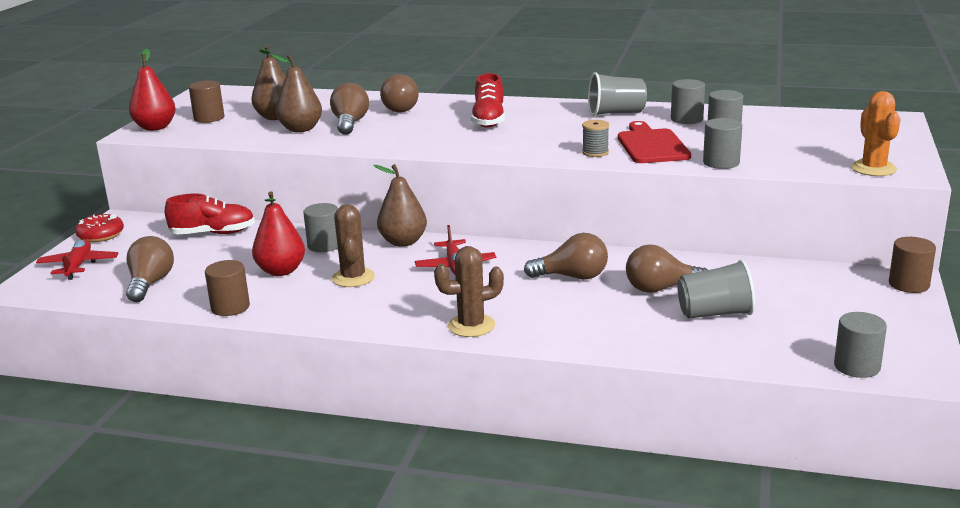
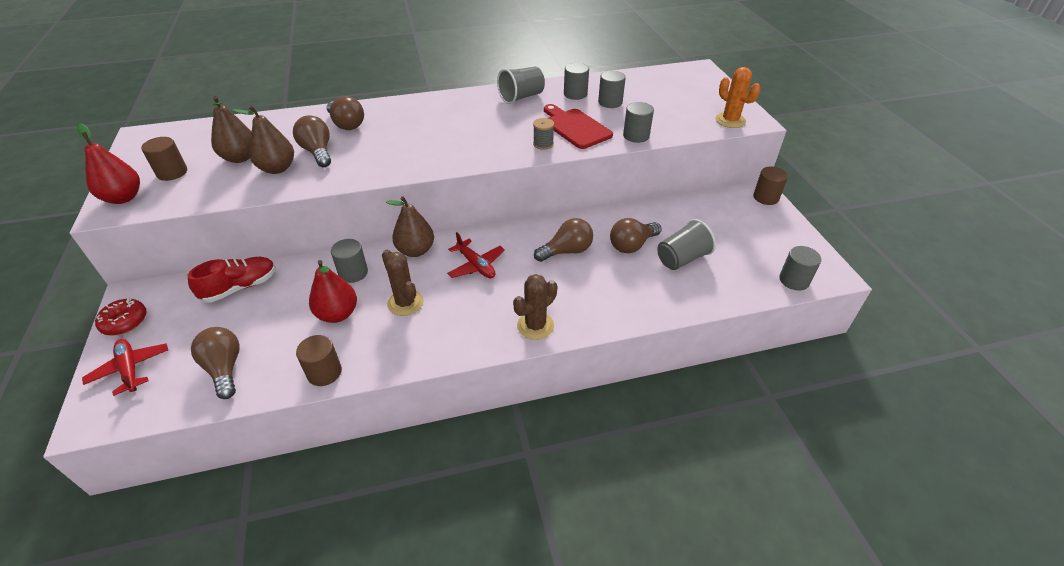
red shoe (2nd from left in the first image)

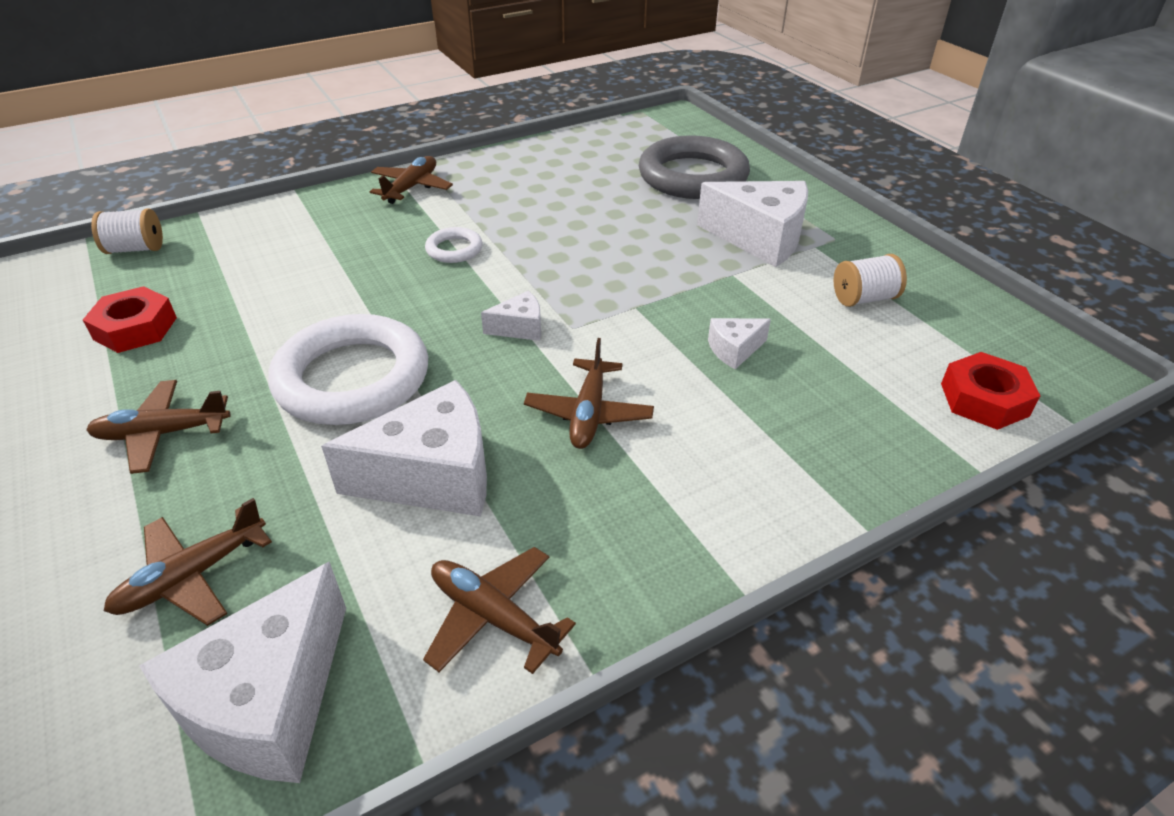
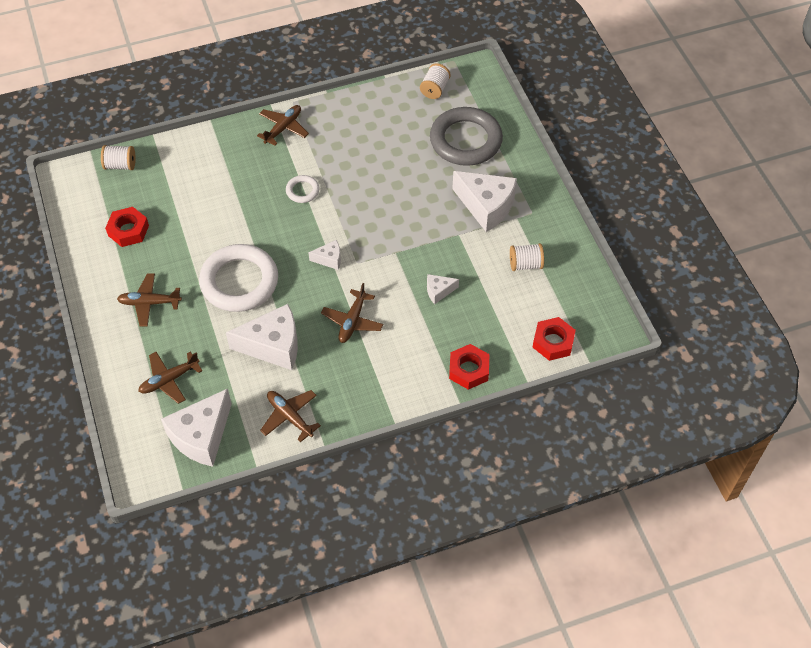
white bobbin (2nd from left)
red nut (2nd from left)

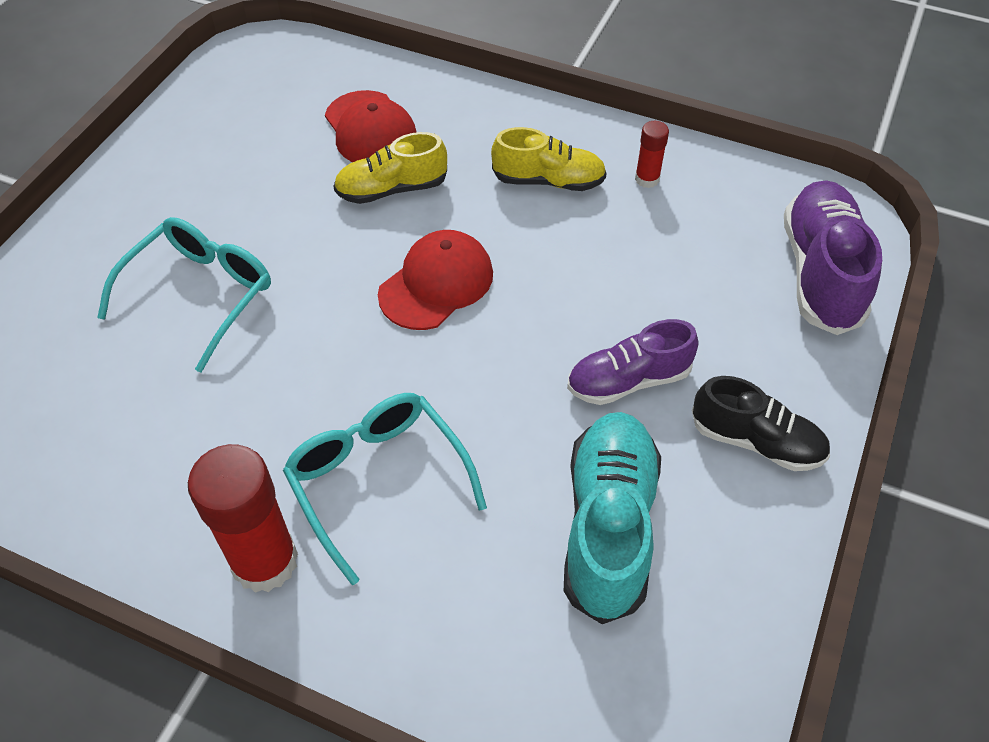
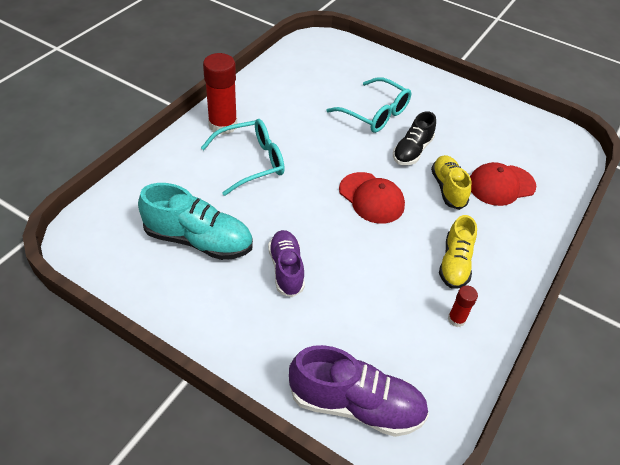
black shoe

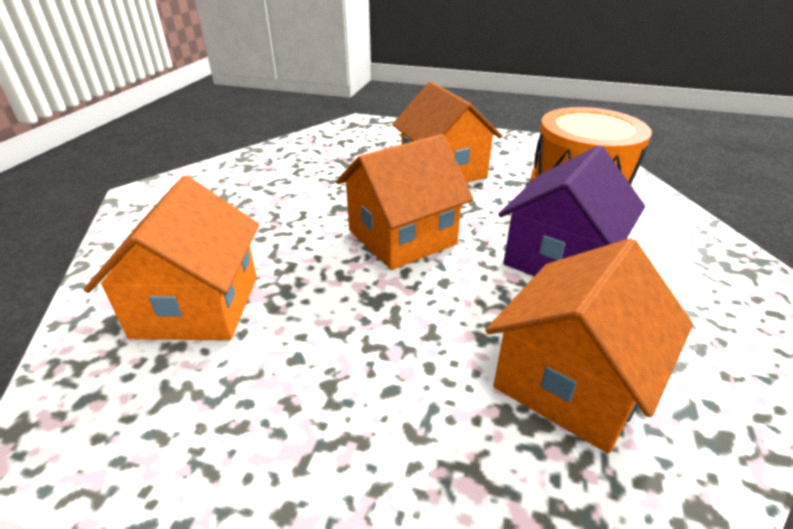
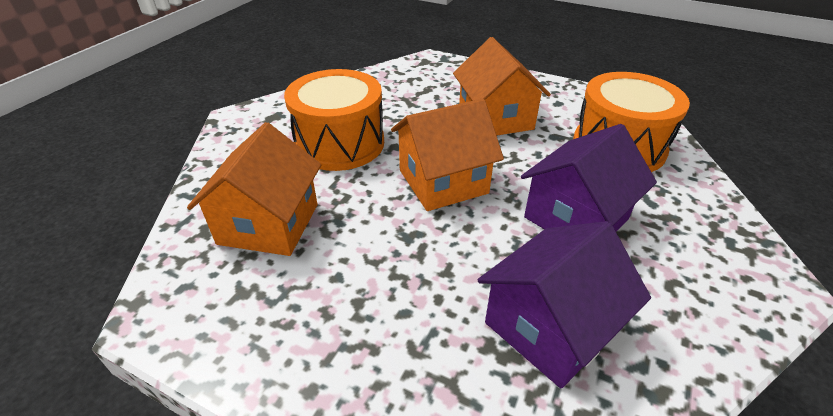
royal purple cottage (1st from left)
orange snare drum (1st from left)

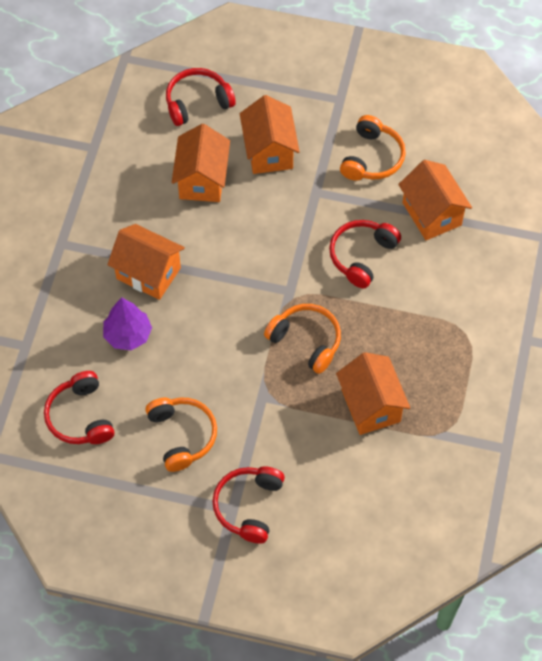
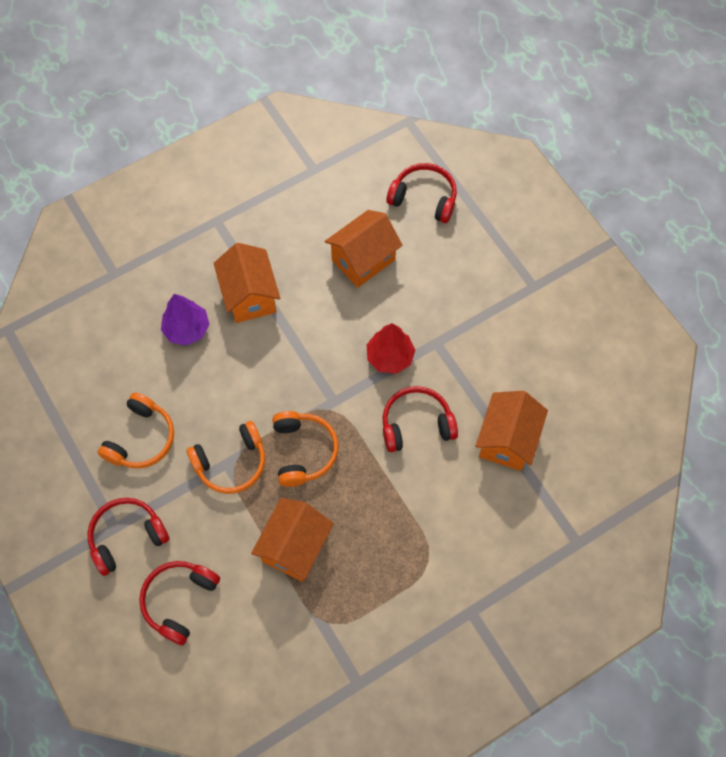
orange cottage (3rd from left in the first image)
orange headset (2nd from left)
red headset (2nd from left)
red toy tree

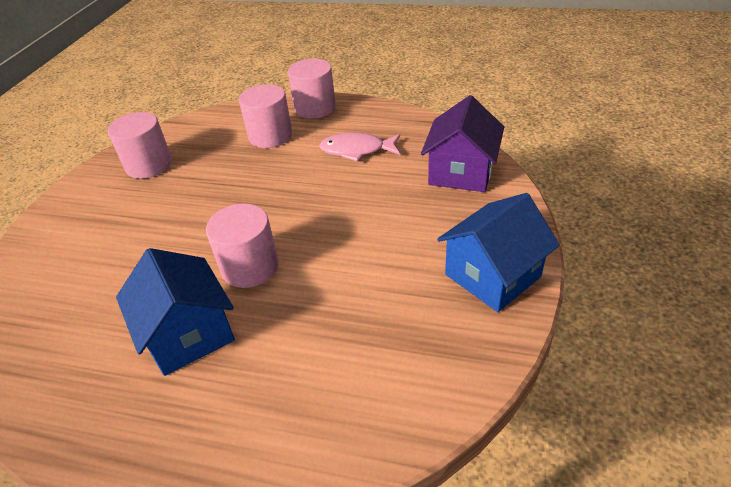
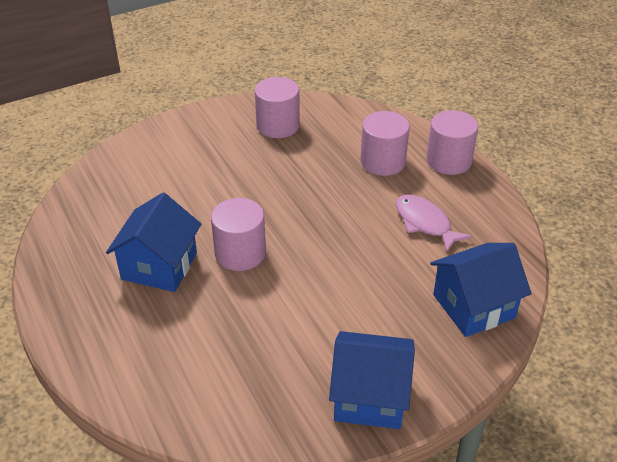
blue cottage (3rd from left)

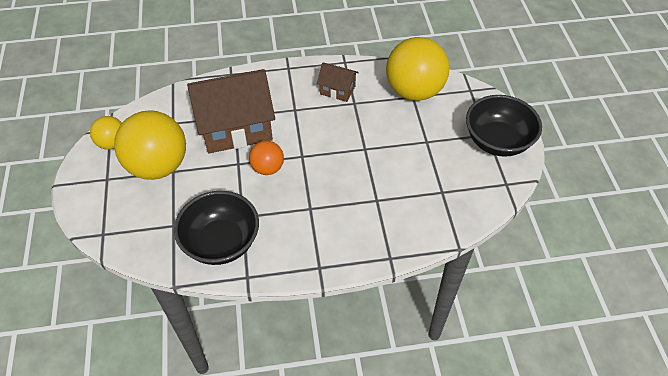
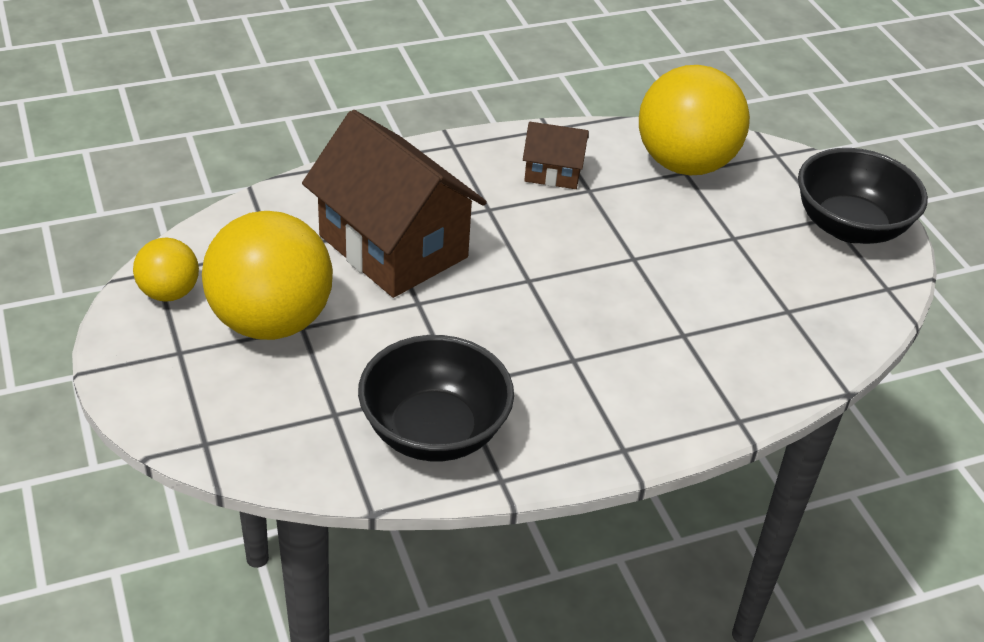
russet cottage (1st from left)
orange ball

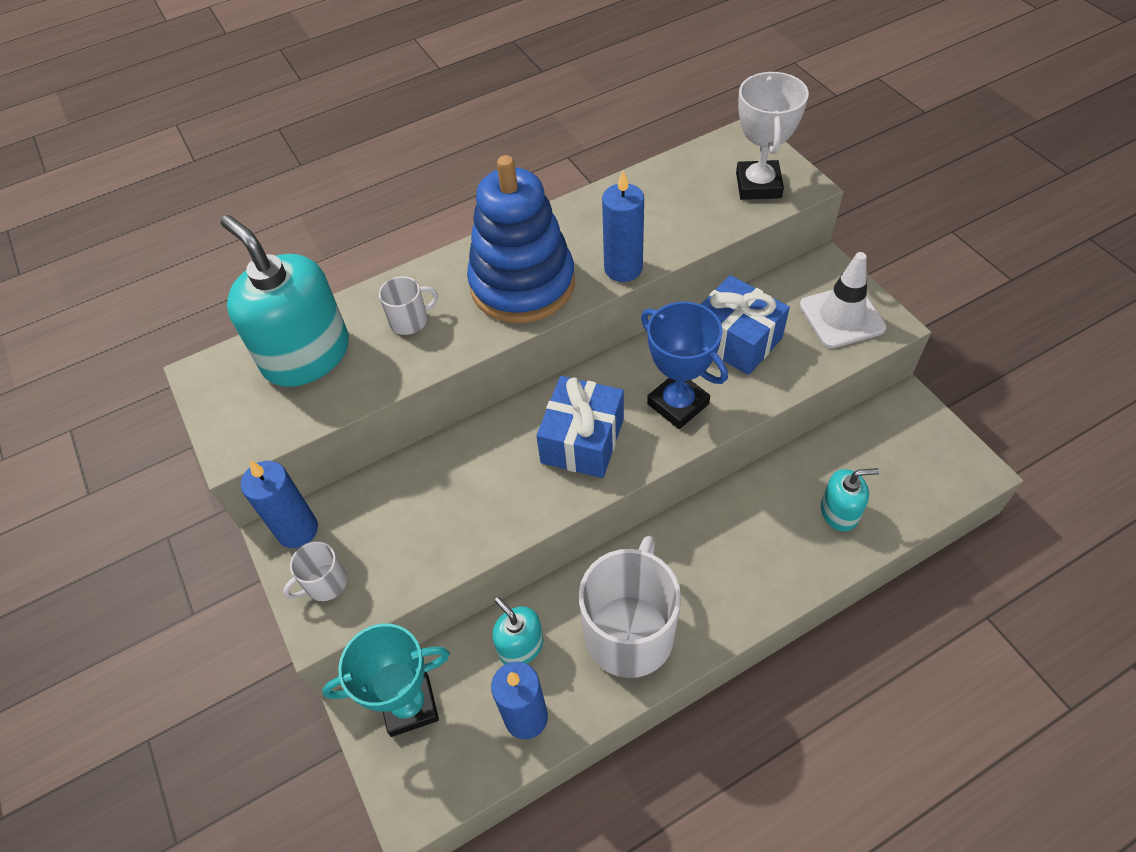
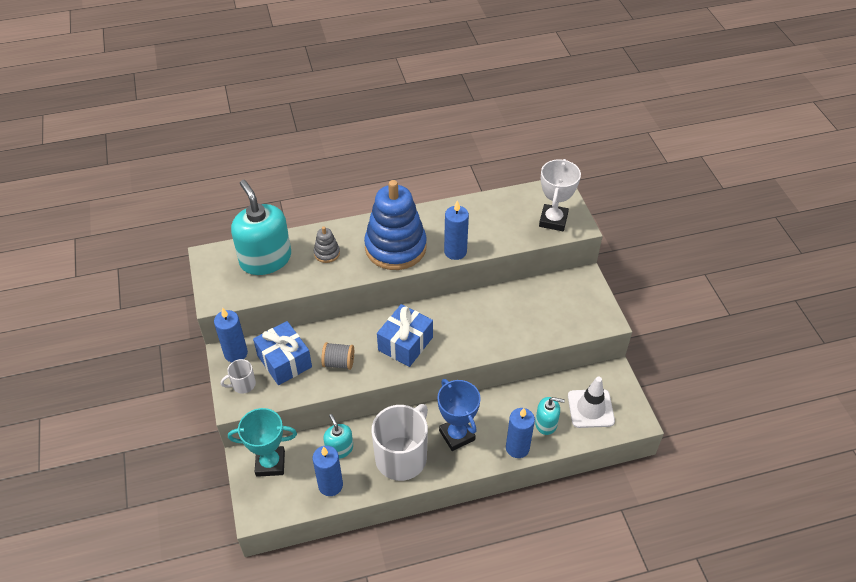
white traffic cone
blue gift (1st from left)
ash-grey ring stacker
blue award cup
ash-grey bobbin
blue wax candle (4th from left)

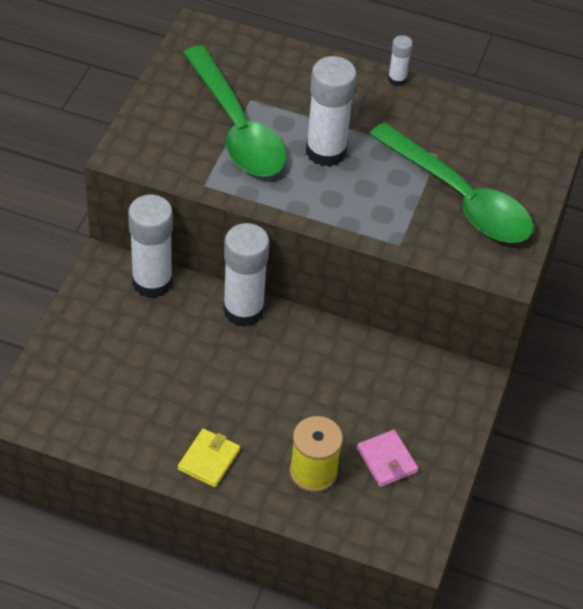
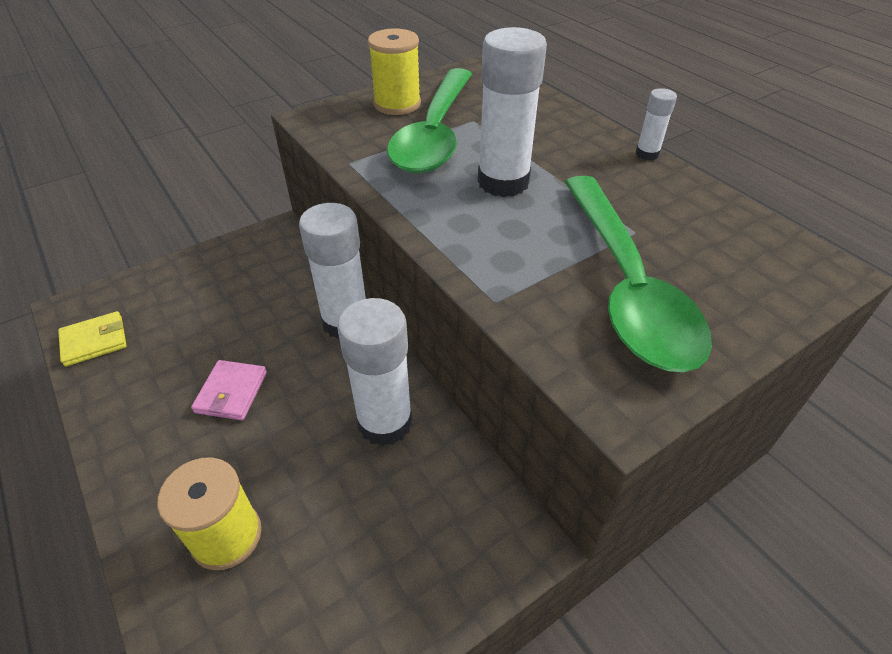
white glue stick (2nd from left)
golden card wallet
rosy card wallet
golden bobbin (2nd from left)

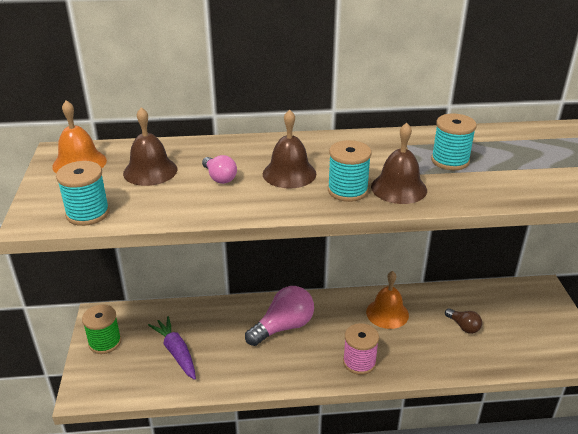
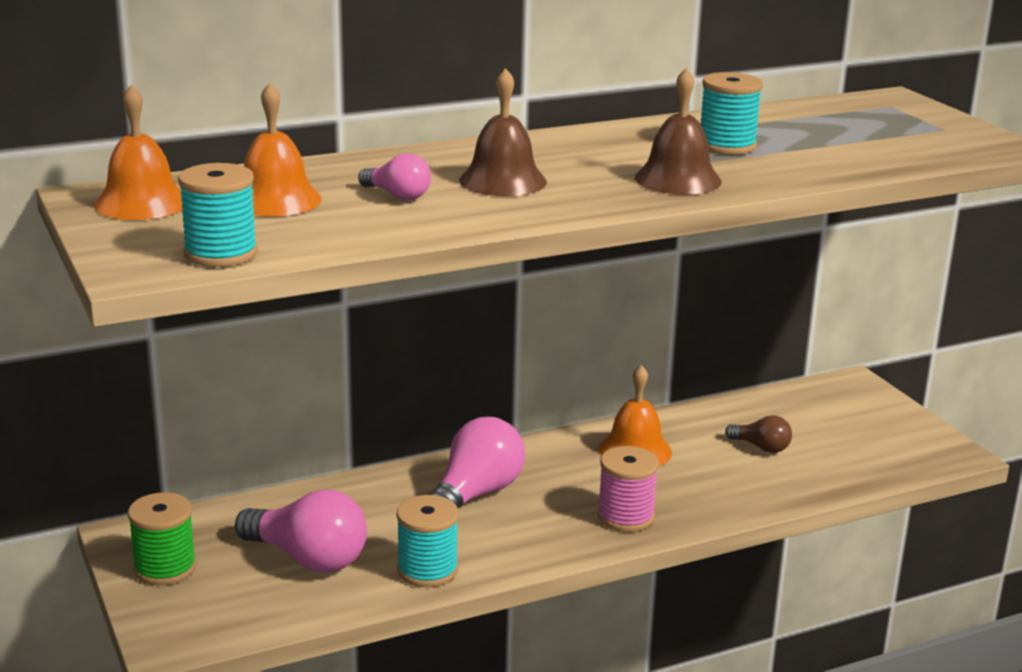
orange school bell (2nd from left)
aqua bobbin (2nd from left)
rosy light bulb (1st from left)

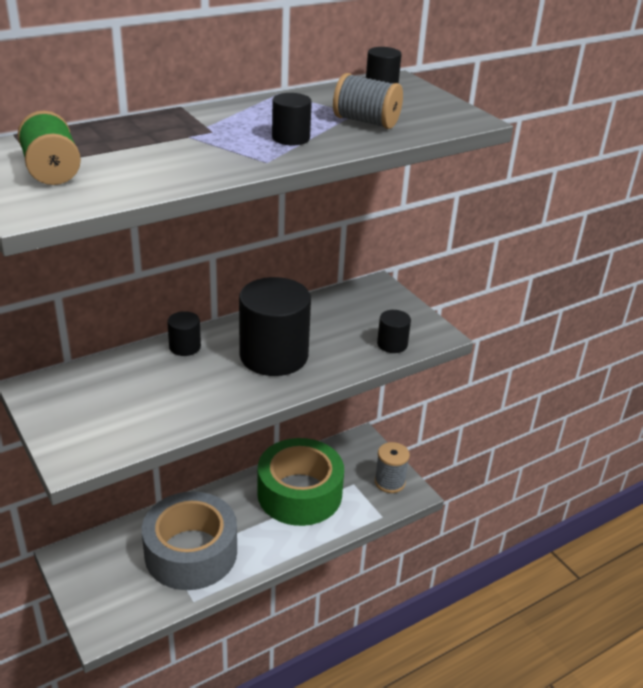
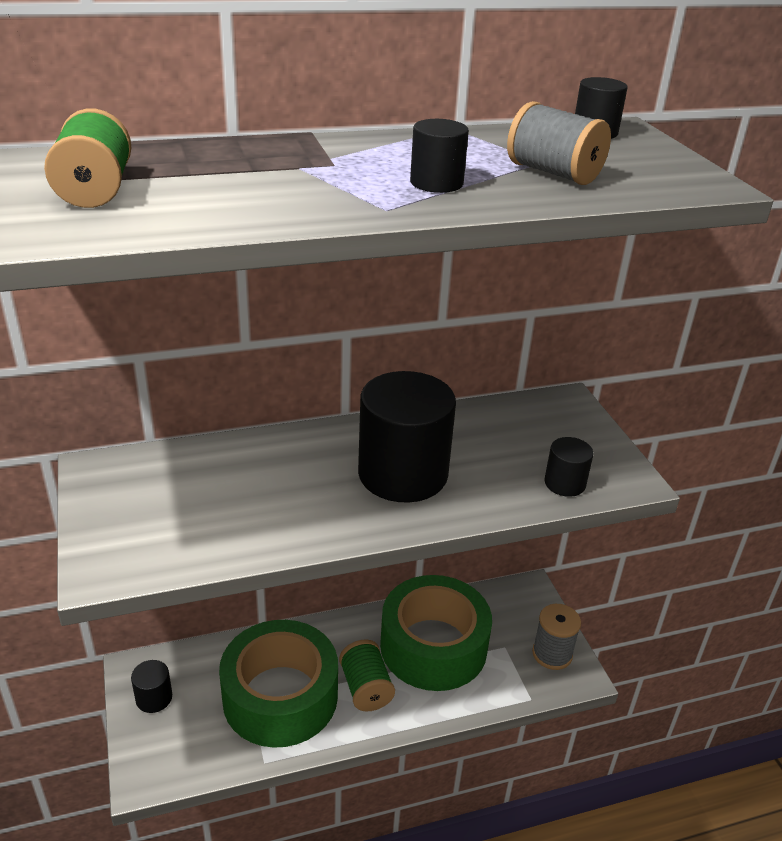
black solid cylinder (1st from left)
green tape (1st from left)
green bobbin (2nd from left)

